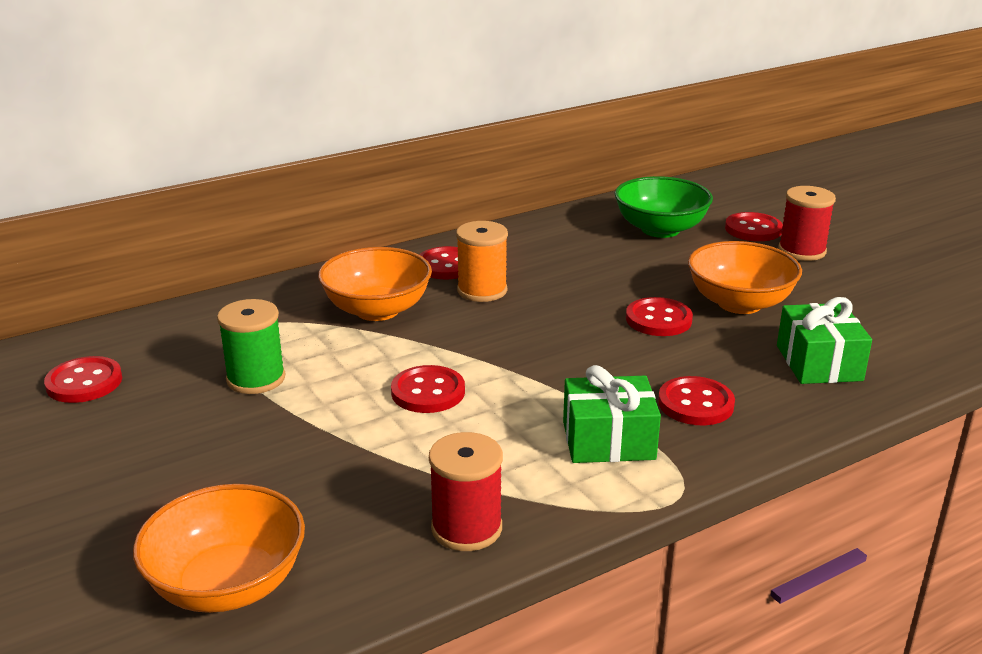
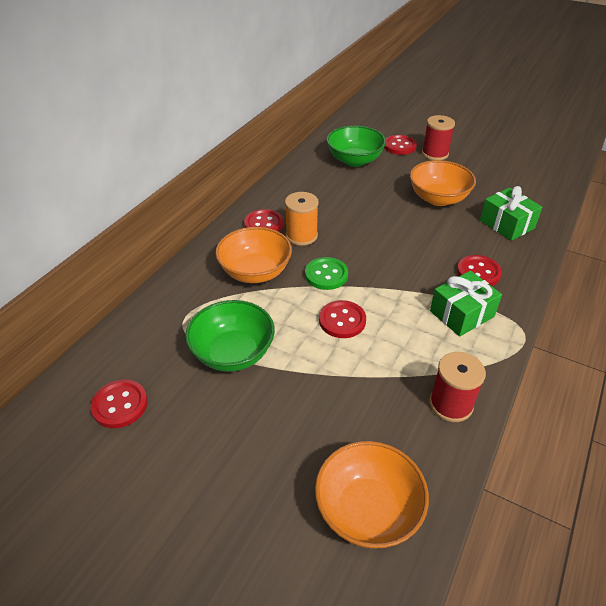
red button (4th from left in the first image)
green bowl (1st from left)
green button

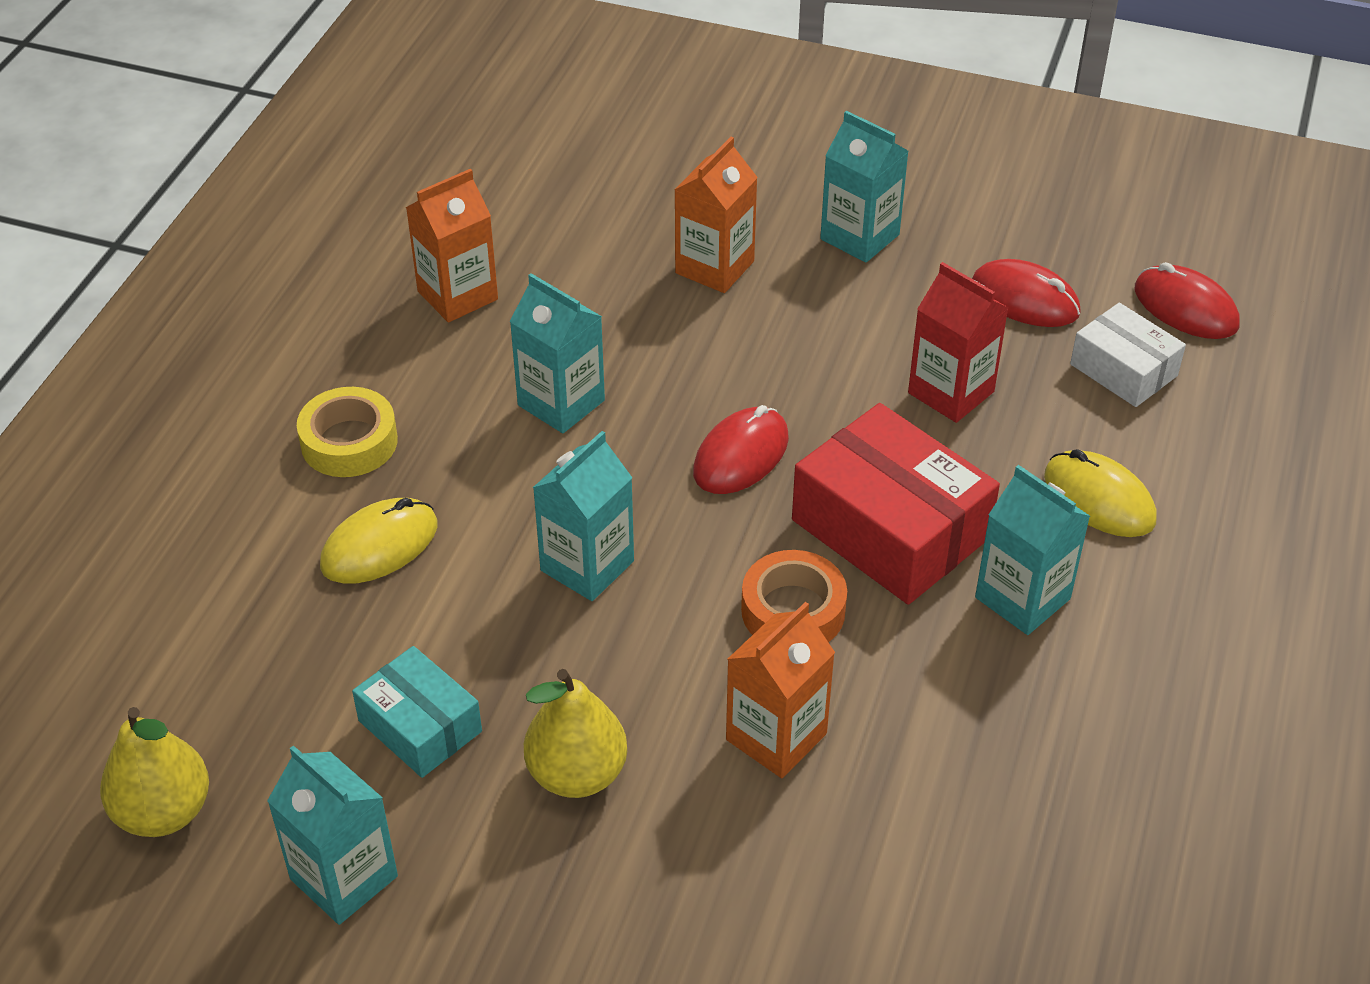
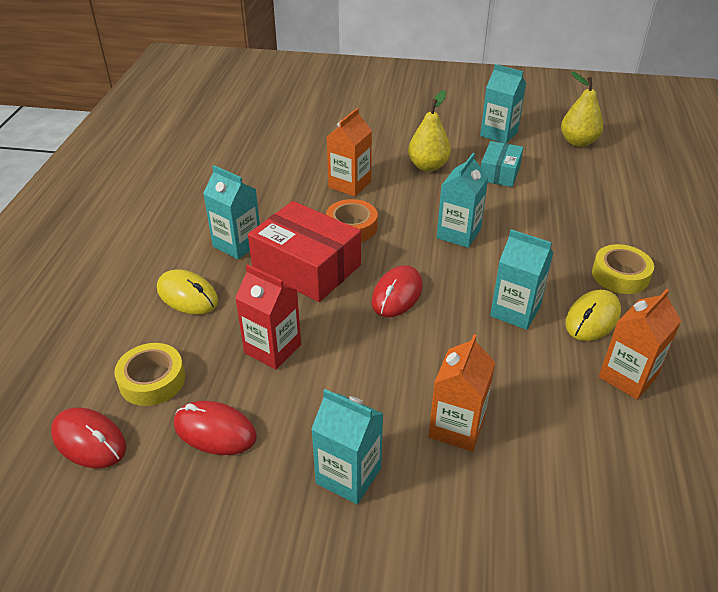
golden tape (1st from left)
golden mouse (2nd from left)
aqua box

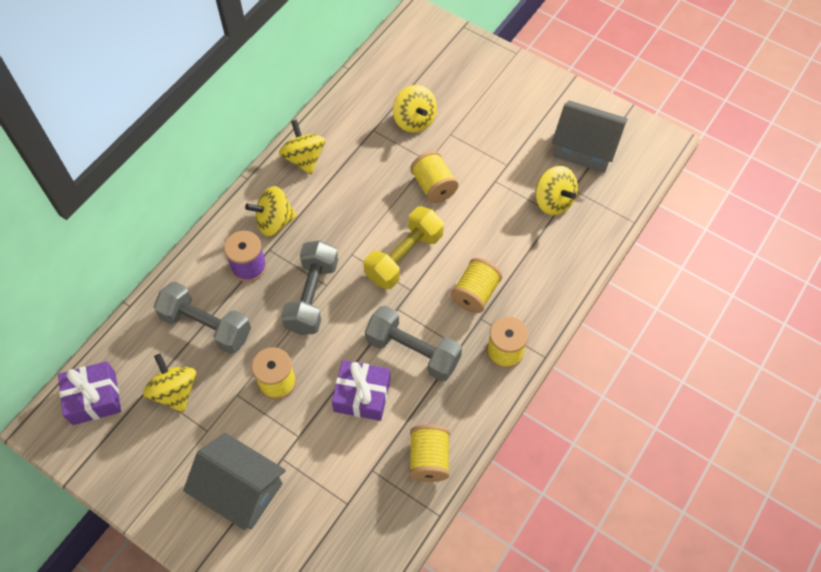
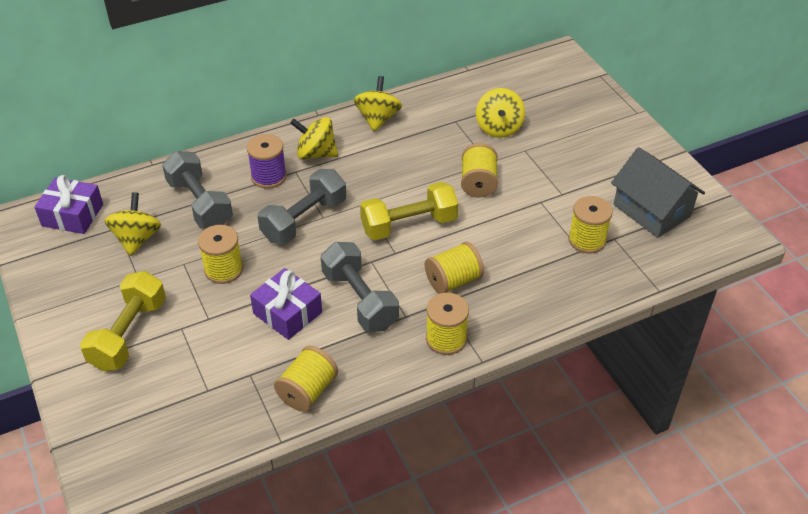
golden bobbin (6th from left)
golden free weight (1st from left)

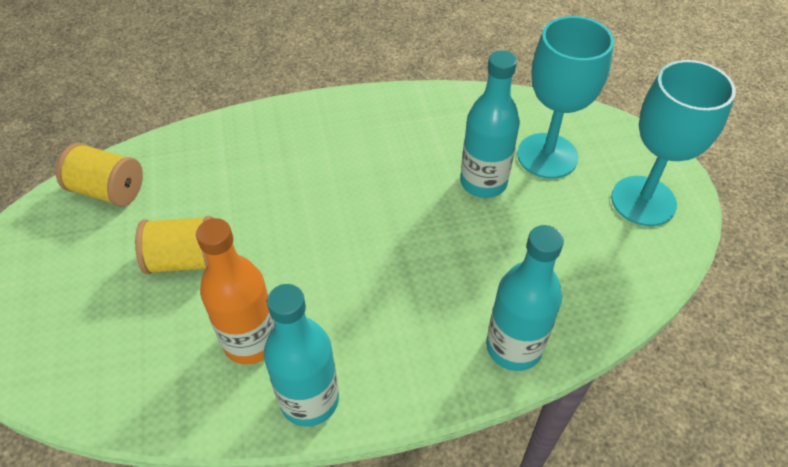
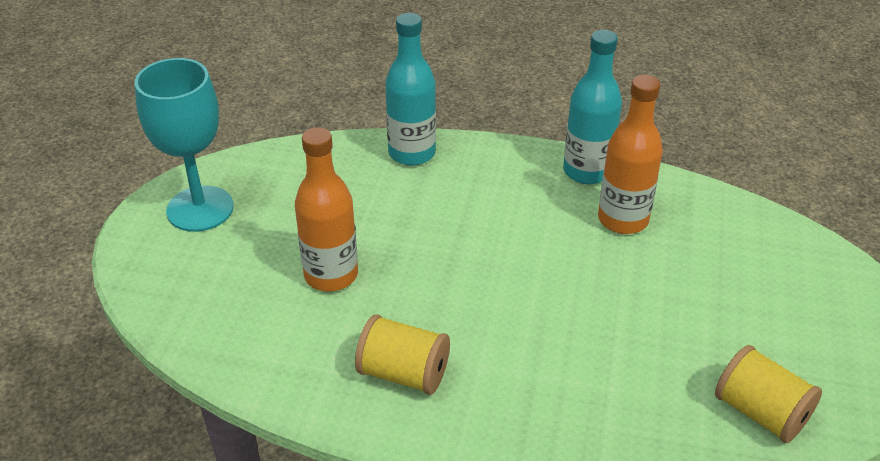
aqua wine glass (1st from left in the first image)
orange bottle (1st from left)
golden bobbin (1st from left)

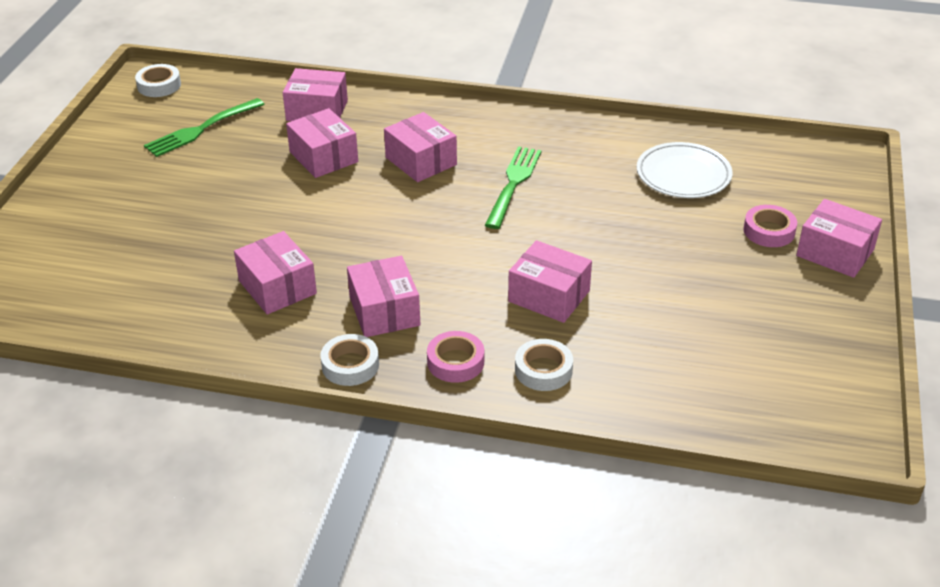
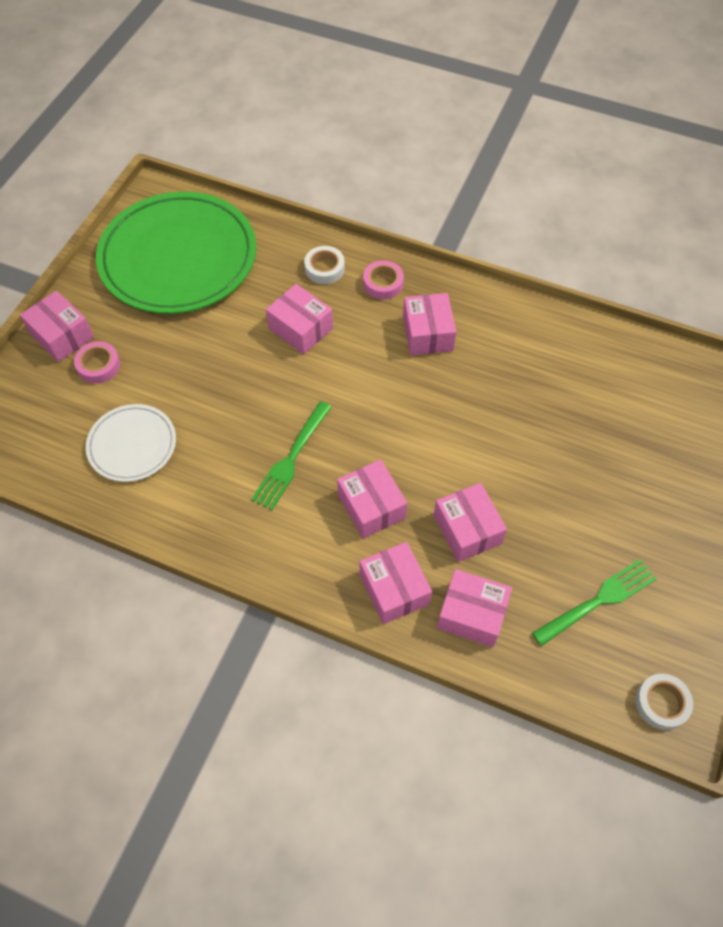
rosy box (4th from left)
white tape (2nd from left in the first image)
green flat dish

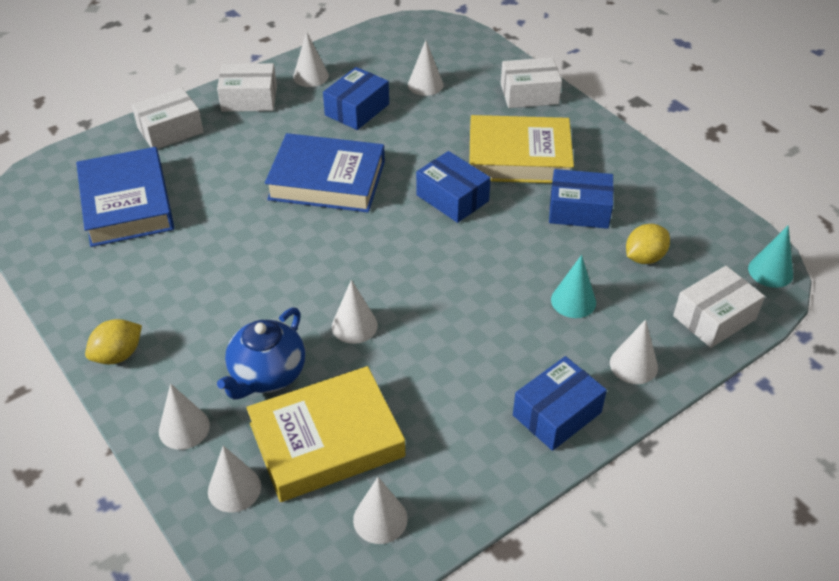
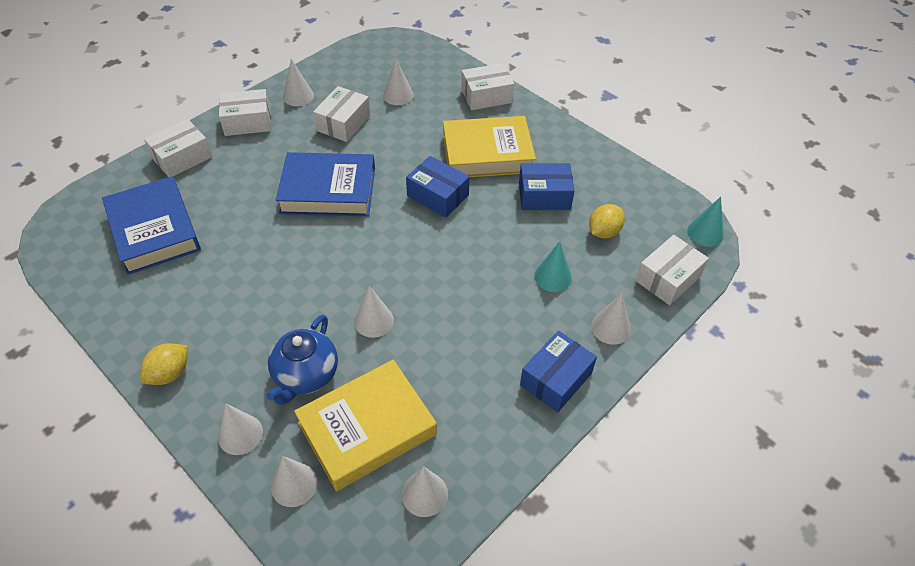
white box (3rd from left)

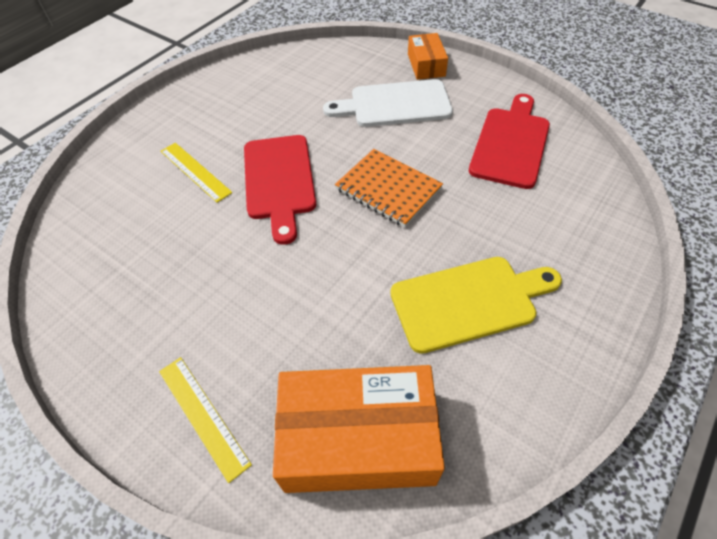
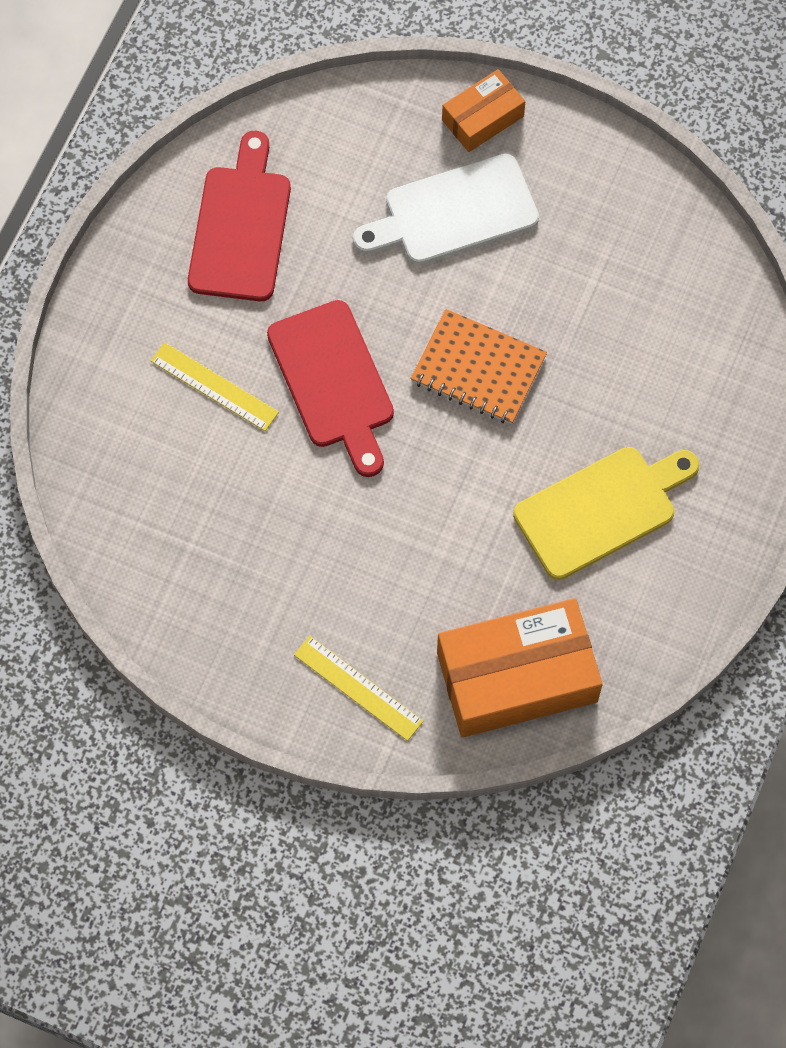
orange box (1st from left)
red chopping board (1st from left)

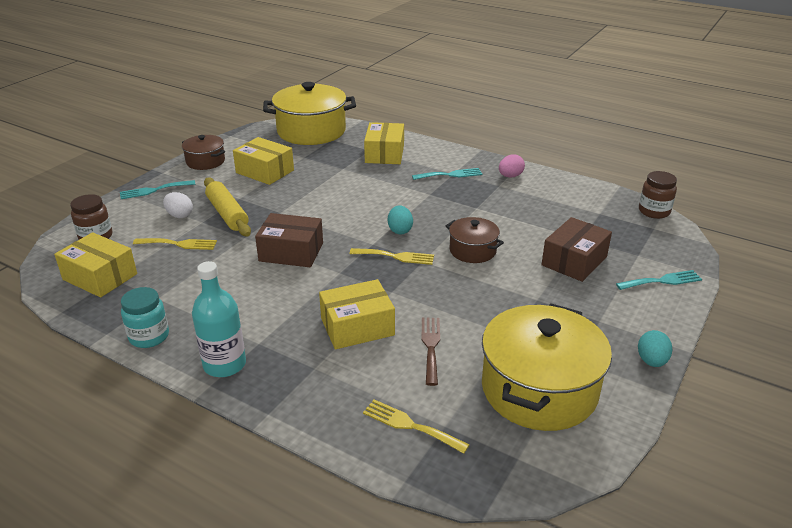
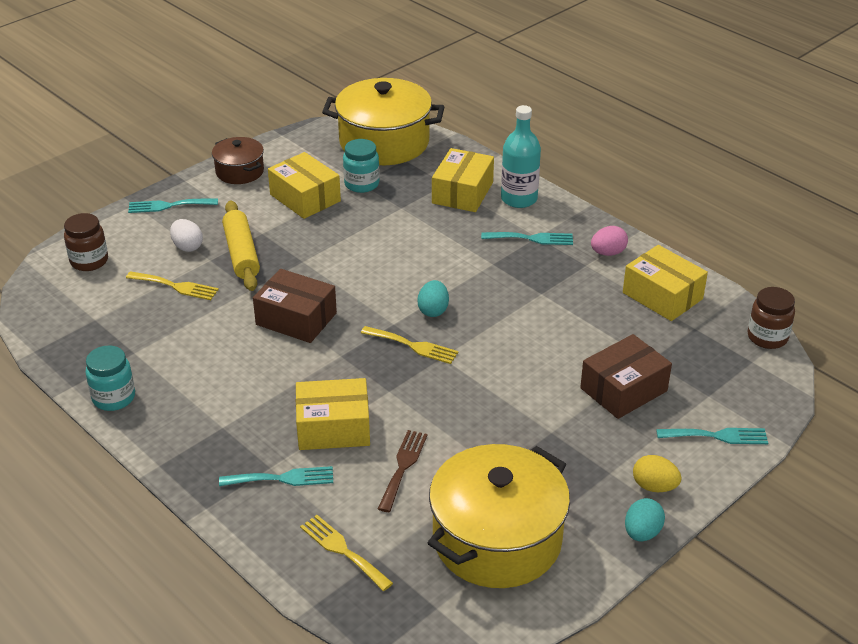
russet cooking pot (2nd from left in the first image)
golden box (4th from left)
aqua bottle
aqua jar (2nd from left)
golden egg
aqua fork (2nd from left)

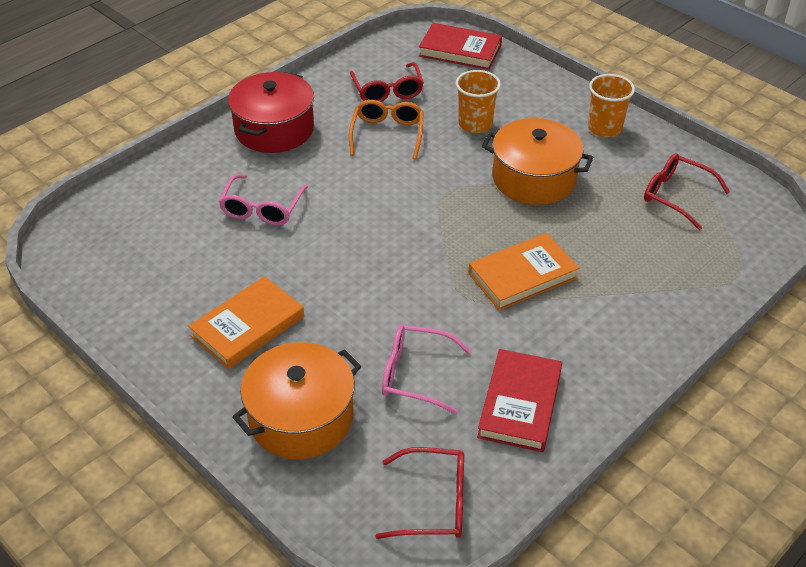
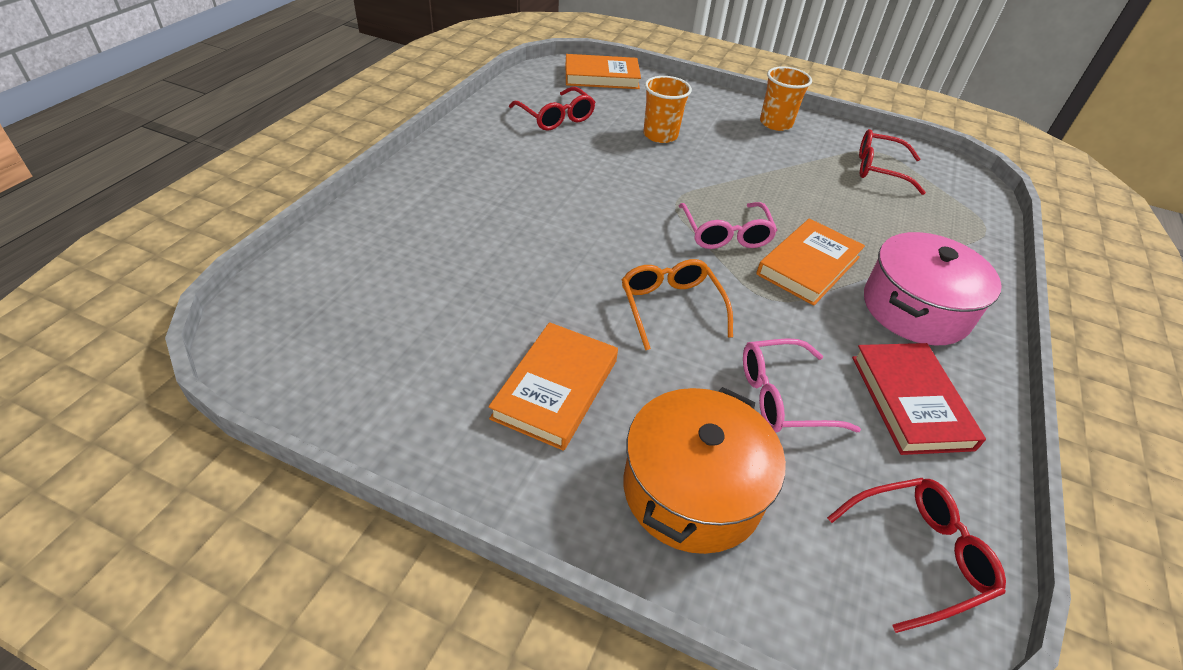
orange book (2nd from left)
red cooking pot
orange spectacles
orange cooking pot (2nd from left in the first image)
rosy spectacles (1st from left)
rosy cooking pot

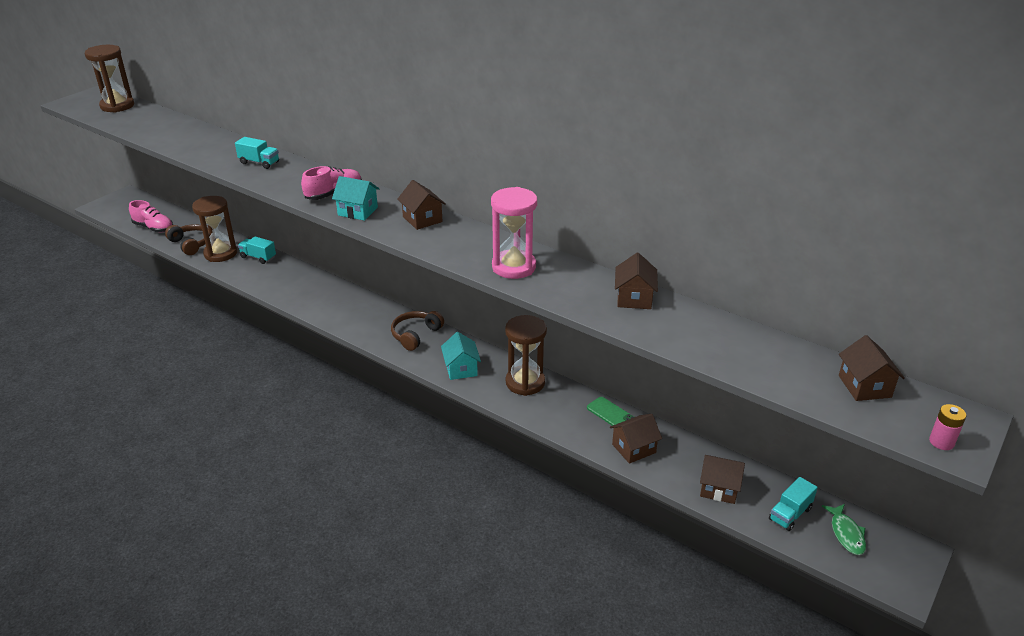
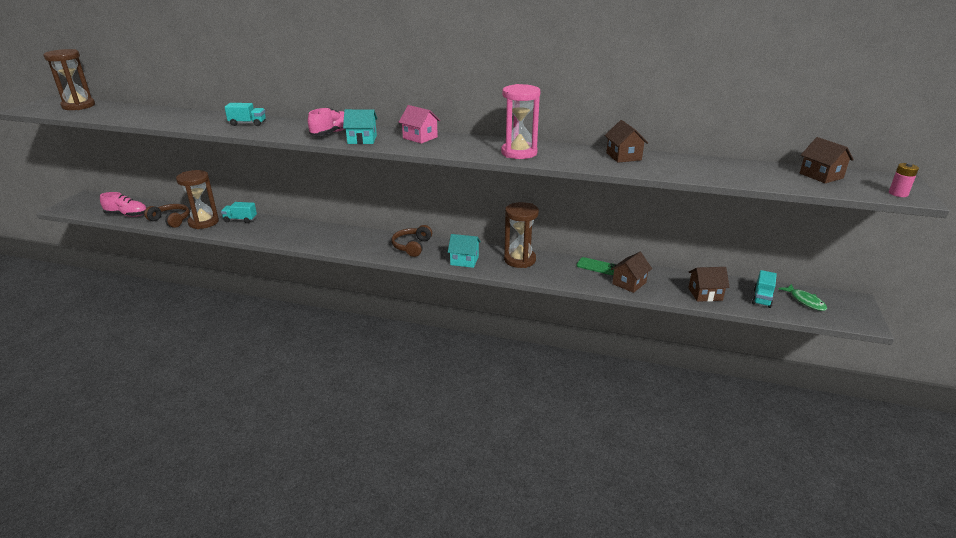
rosy cottage
aqua cottage (2nd from left)

